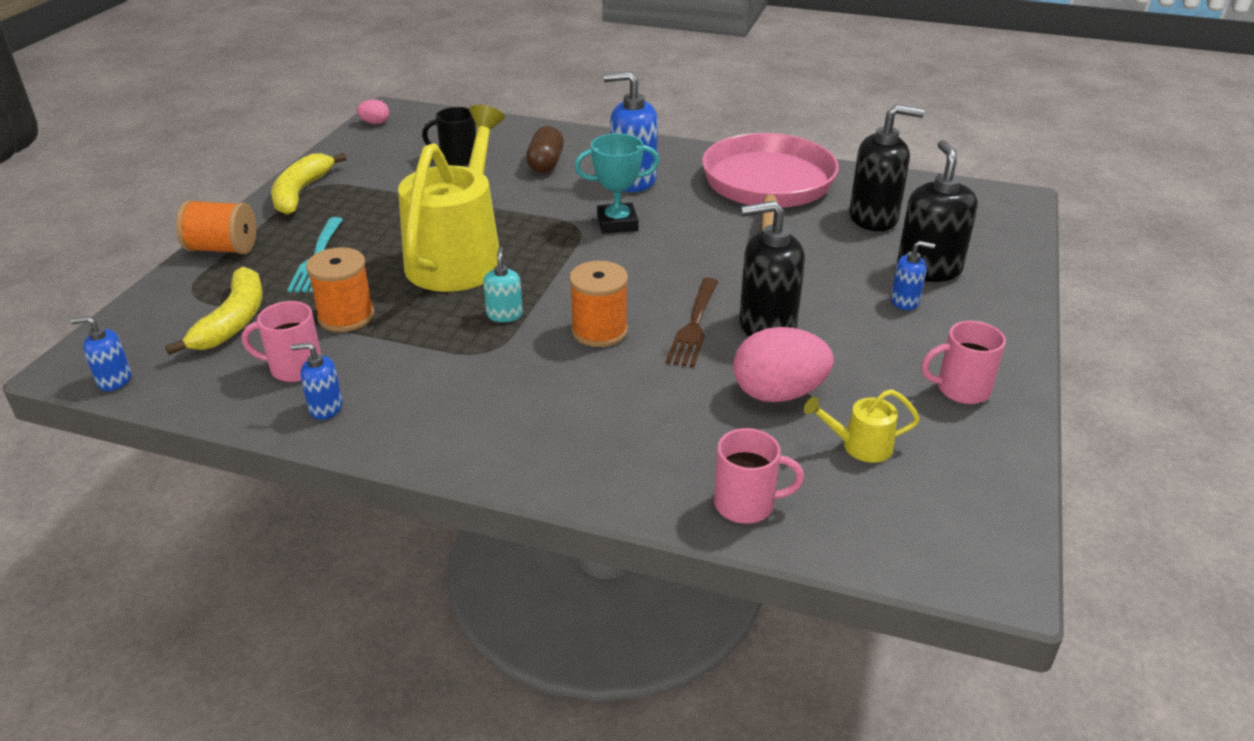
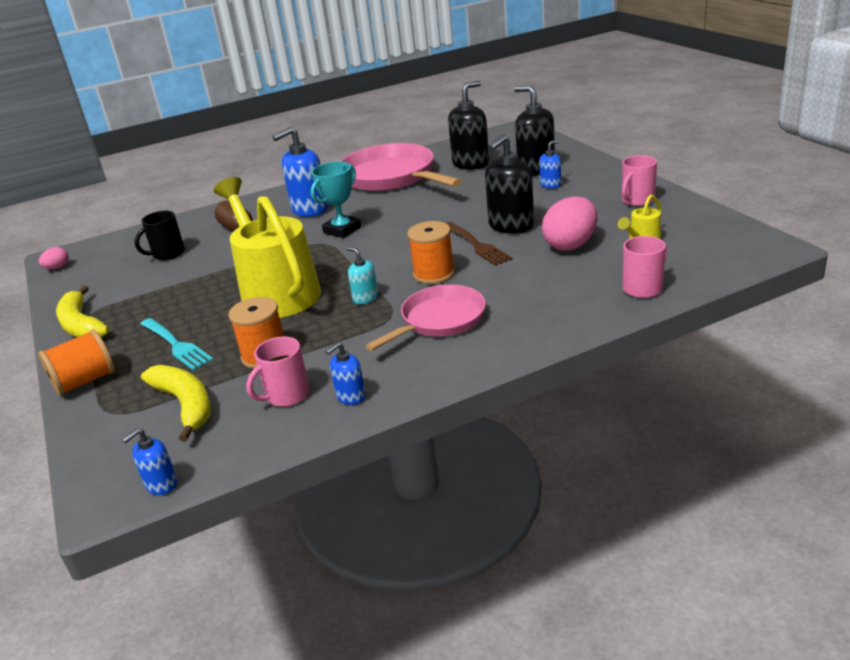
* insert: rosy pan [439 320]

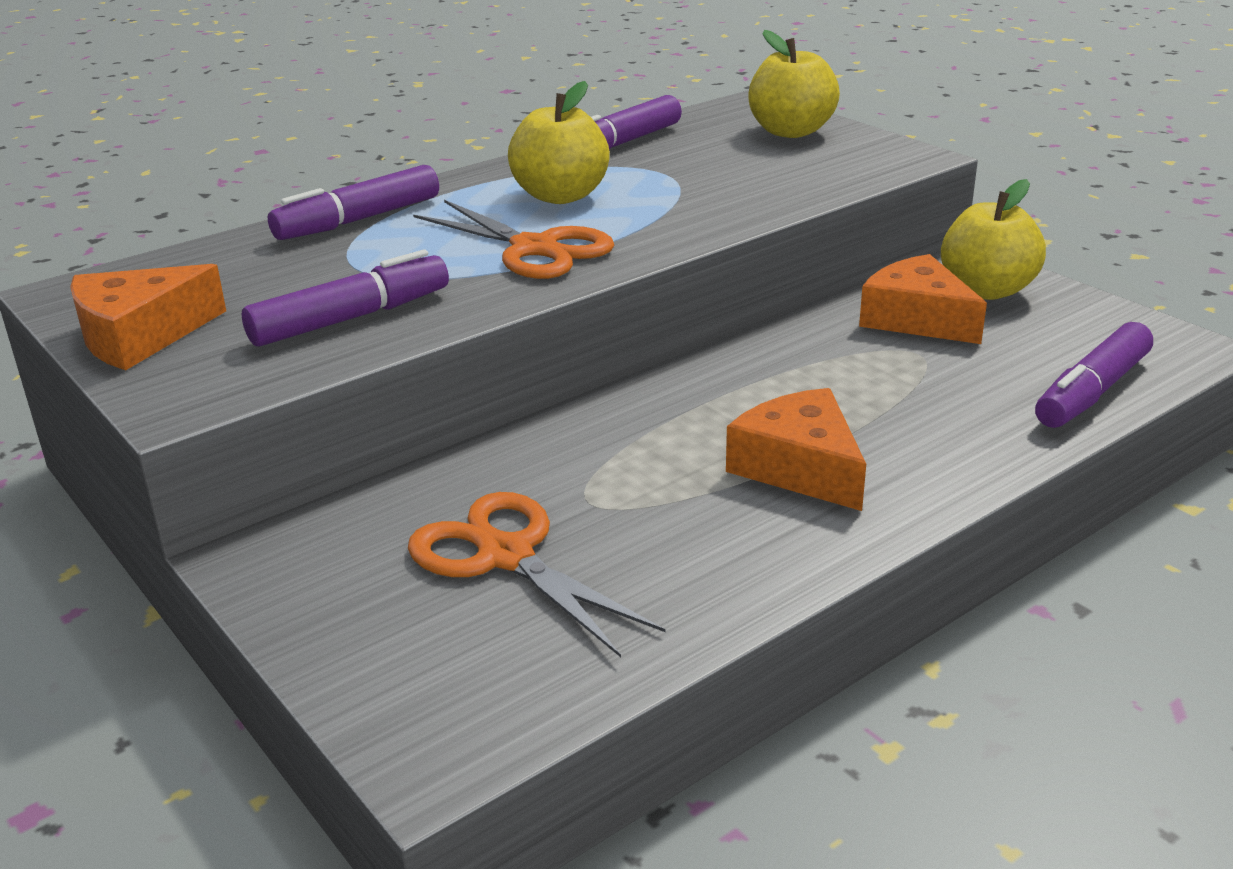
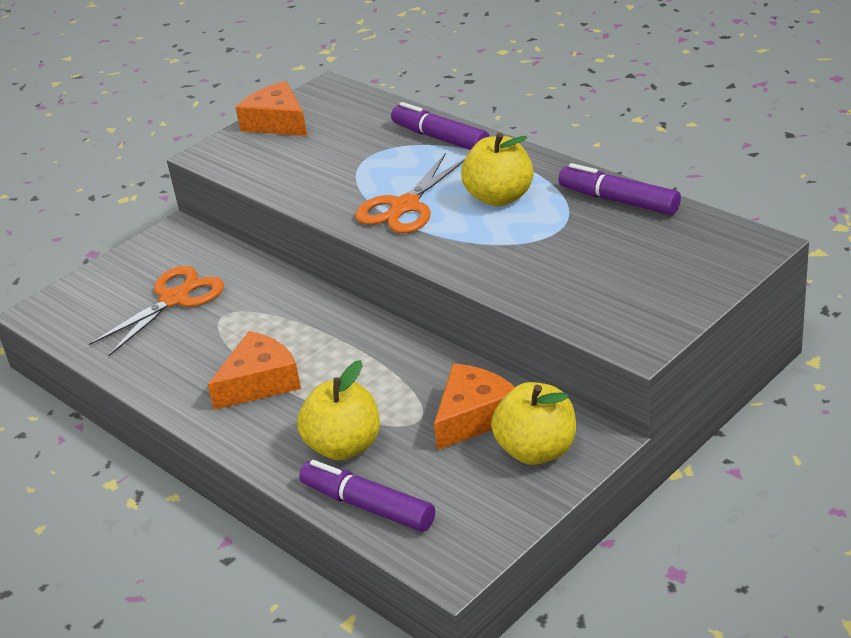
* move: yellow apple [791 131] to [344 446]
* delete: purple marker [351 318]

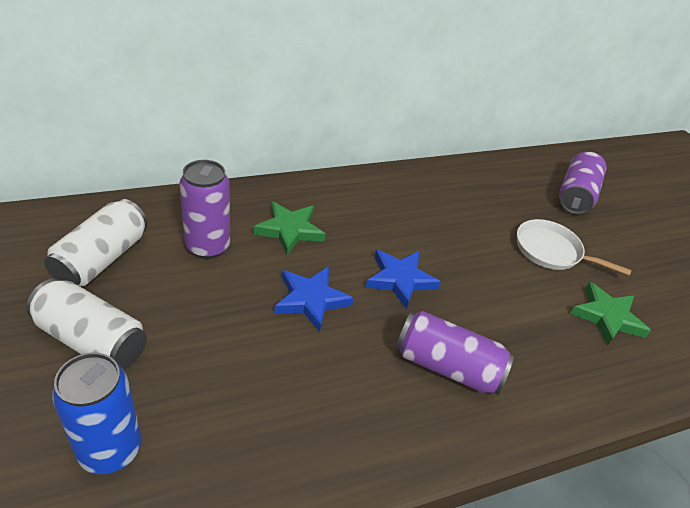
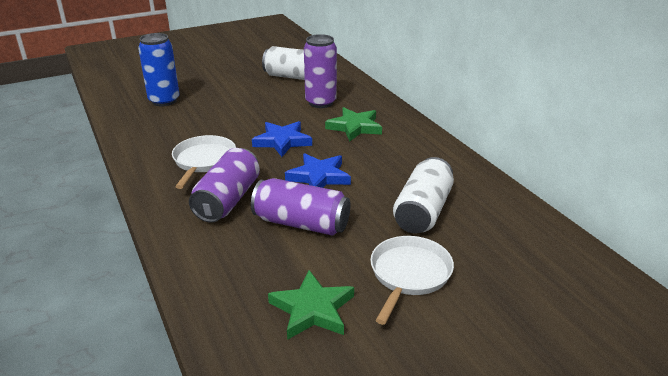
* insert: white pan [203 161]
* move: purple tin [575 195] to [301 223]
* move: white tin [92 340] to [423 211]

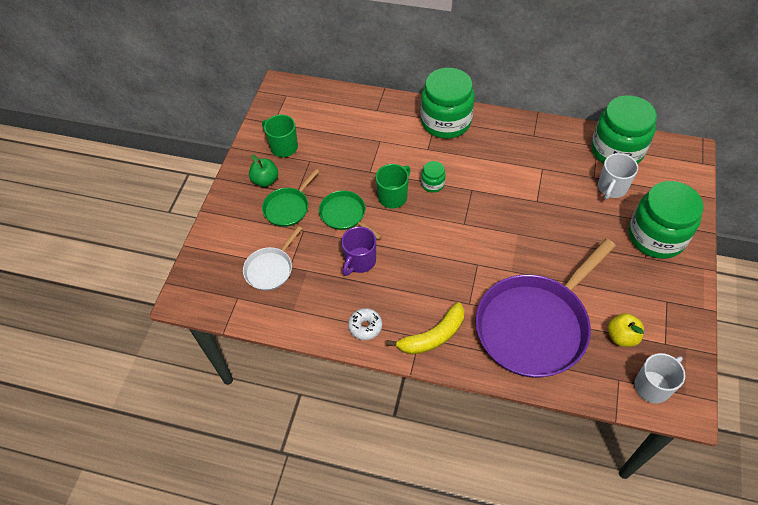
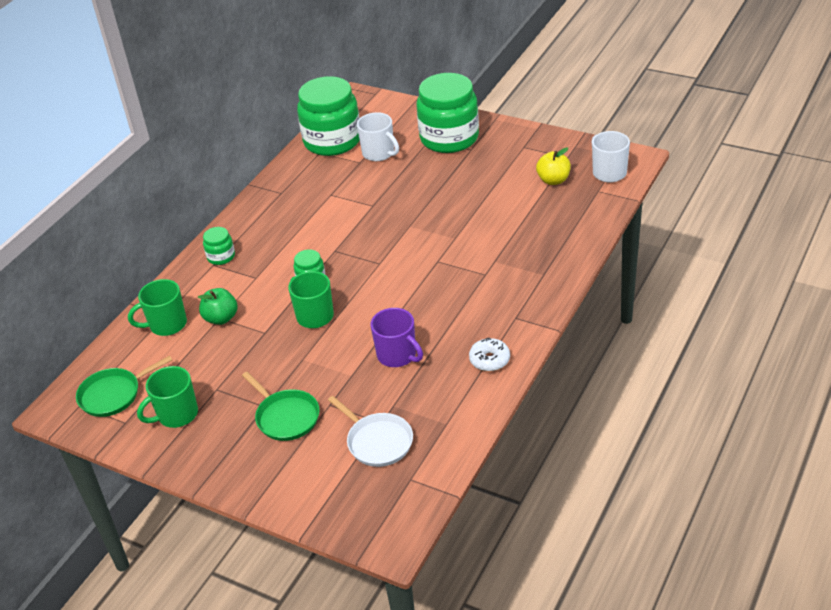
* move: emerald pan [344 215] to [113 395]
* insert: emerald coffee mug [167 325]
* move: emerald apple [265 180] to [221 318]
* resize: emerald jam jar [446 121] = [221 257] x0.44
* delete: yellow banana [433 336]
* delete: purple pan [535 325]

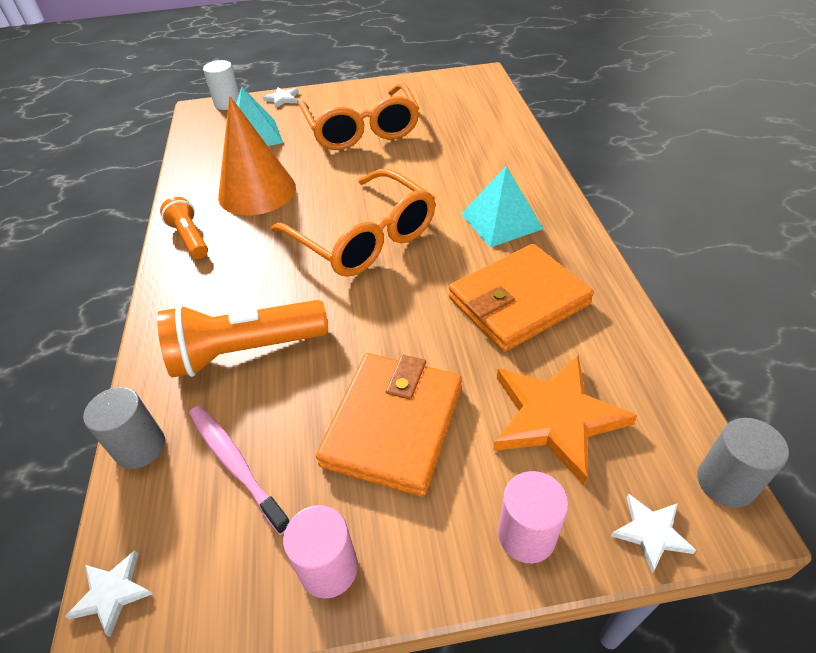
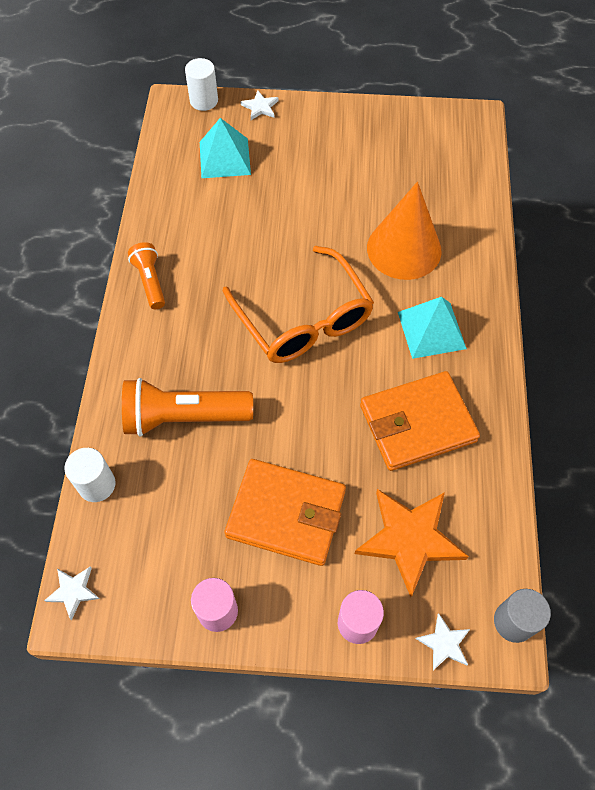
* recolor: gray cylinder shape [140 447] to white cylinder shape [97 485]
* rotate: orange-coloured card wallet [393 425] = [286 514] 75 degrees clockwise
* move: orange-coloured solid cone [257 191] to [404 249]
* delete: rosy tooth brush [235 464]
* delete: orange-coloured eyeglasses [362 129]

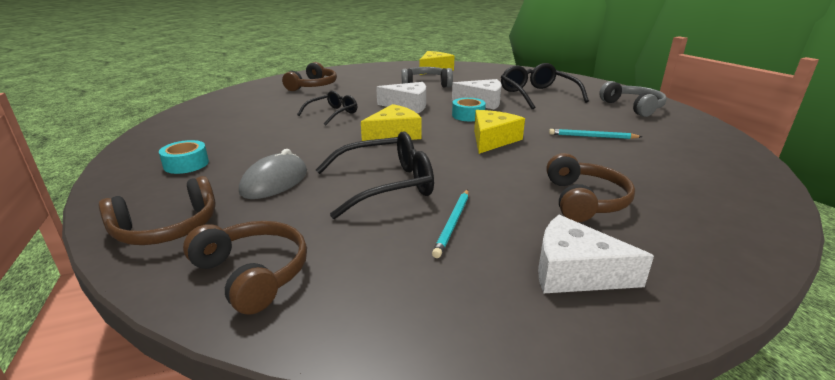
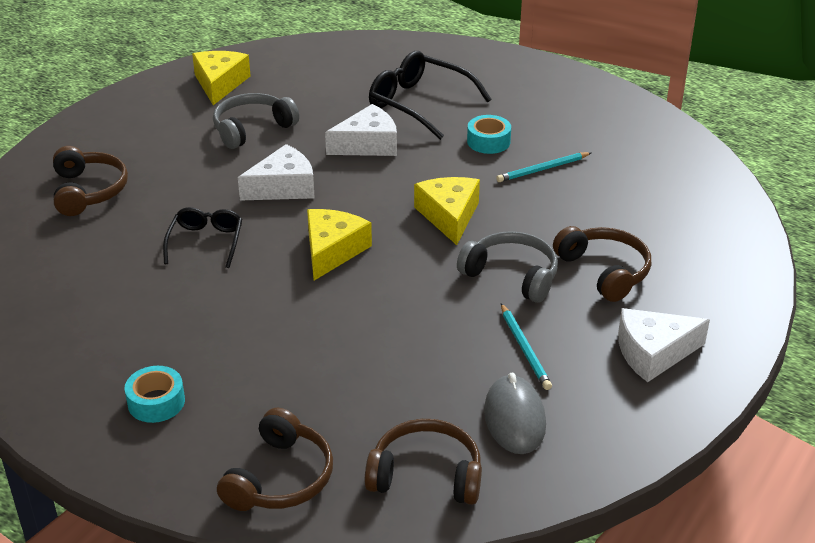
* move: gray headphones [633 107] to [512 275]
* move: aqua tape [468 115] to [488 141]
* move: gray PC mouse [274 182] to [514 418]
* delete: ebony eyeglasses [386 185]

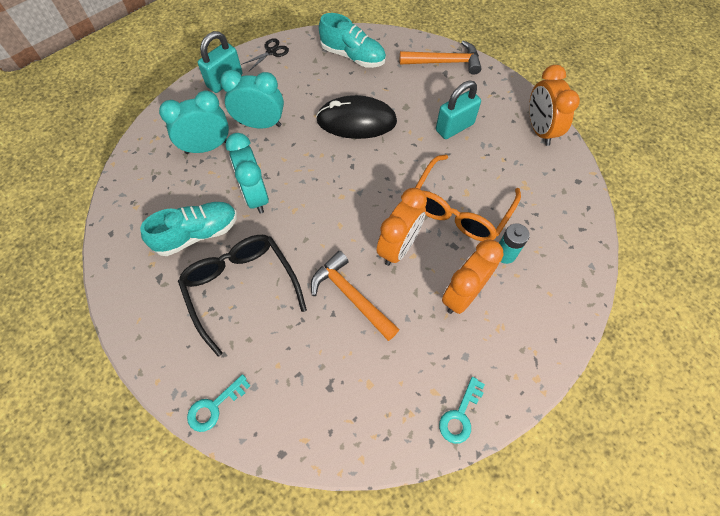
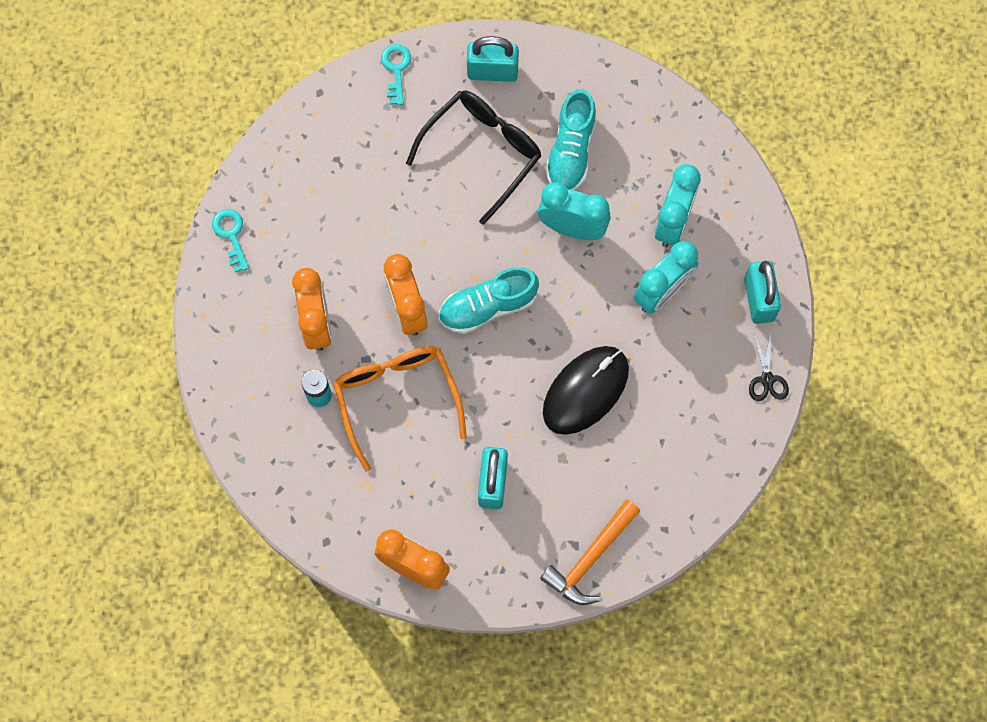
* rotate: ebony eyeglasses [241 288] = [482 152] 60 degrees counterclockwise
* move: aqua lace-up shoe [353 56] to [487 307]
* insert: aqua padlock [492 72]
* delete: orange-coloured carpenter's hammer [351 296]

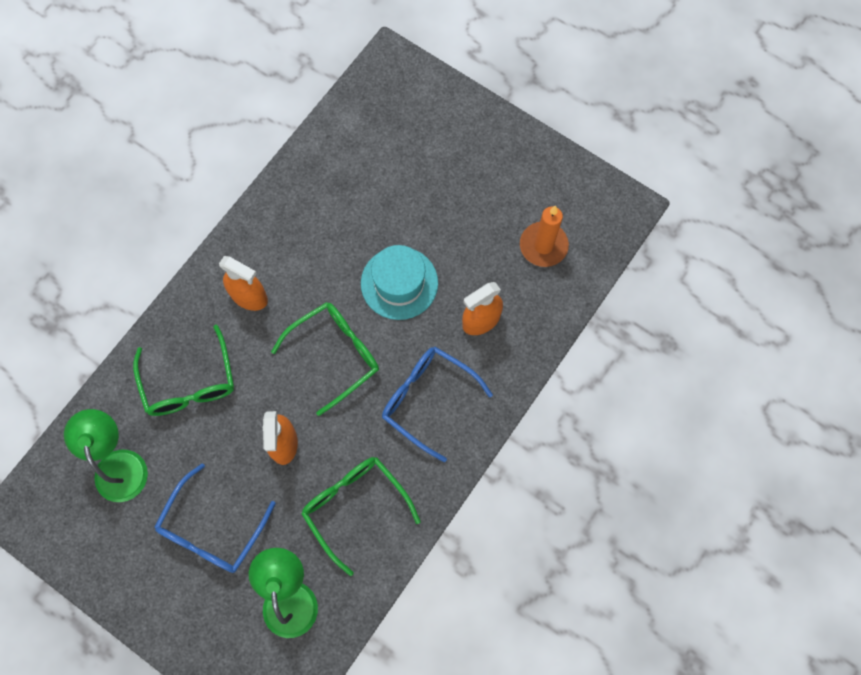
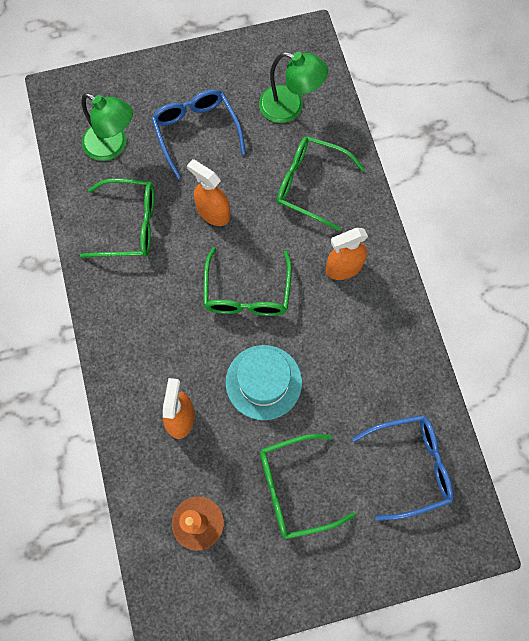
* insert: emerald eyeglasses [296 488]
* move: cobalt eyeglasses [428 400] to [409 466]

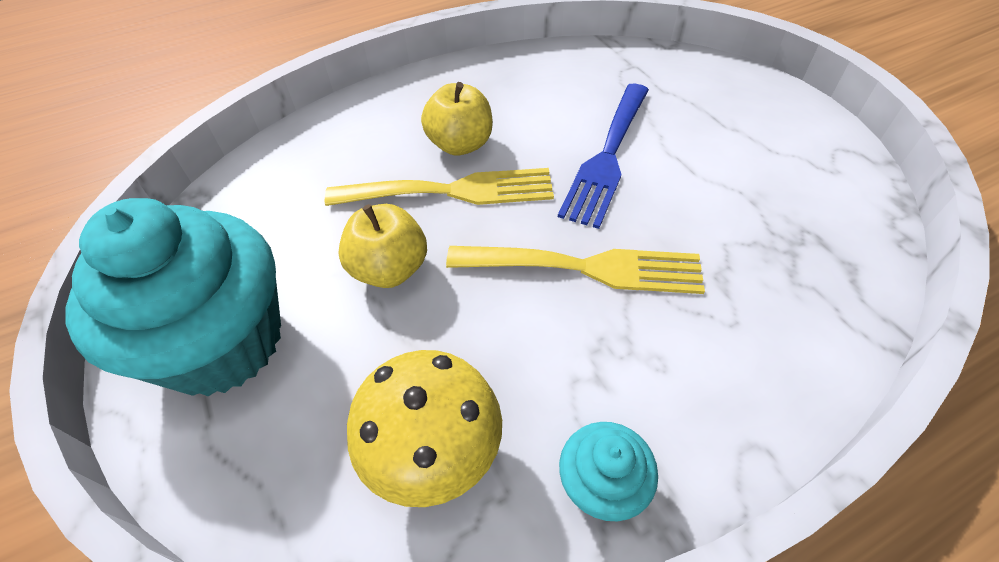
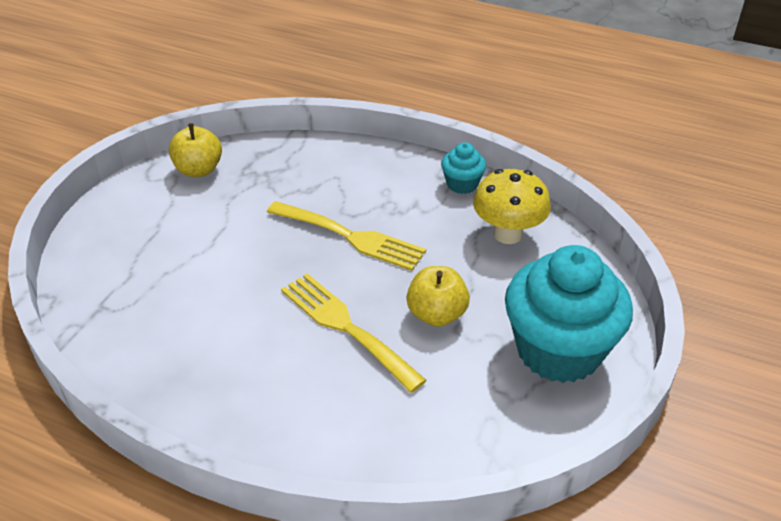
* move: yellow apple [460 144] to [199 170]
* rotate: yellow table fork [586 267] = [351 237] 150 degrees clockwise
* delete: cobalt table fork [607 157]

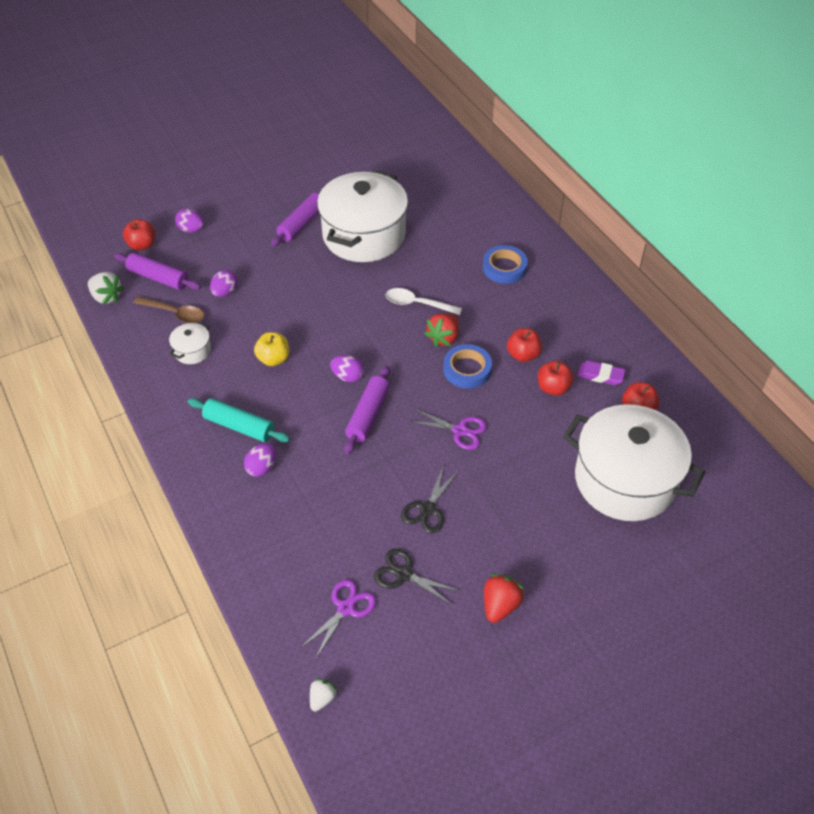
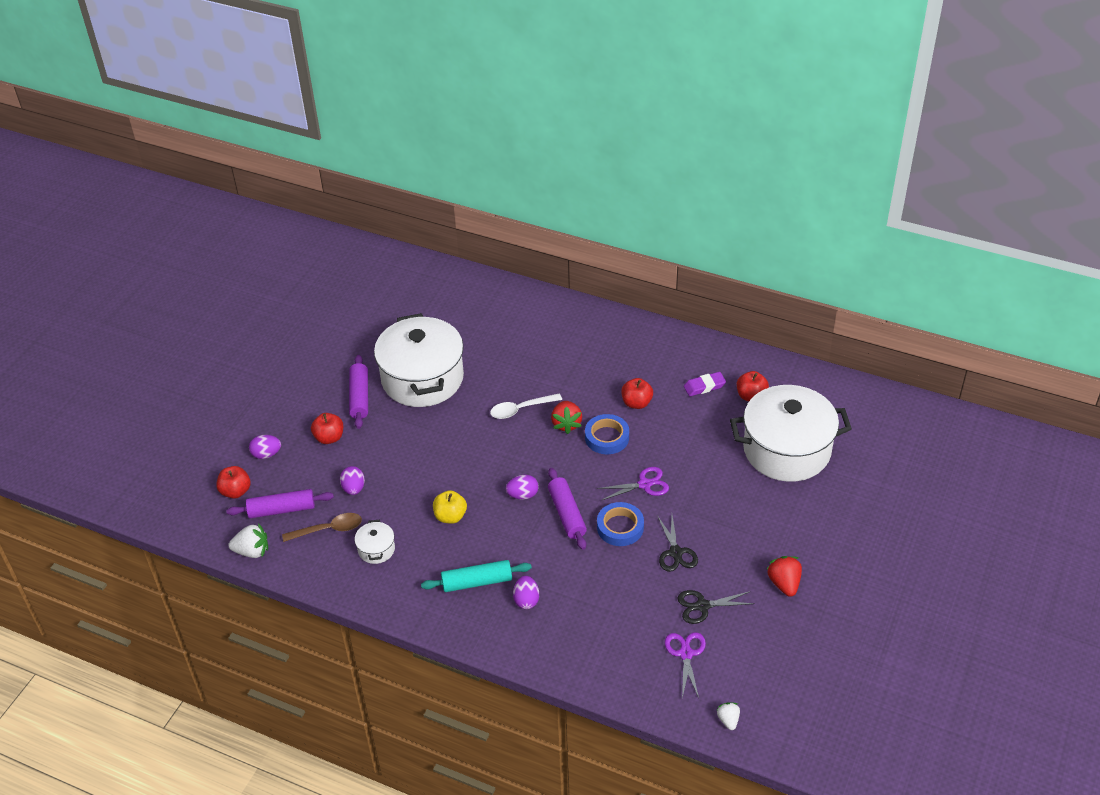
* move: crimson apple [553 388] to [329 438]
* move: cobalt tape [504 268] to [620 527]

